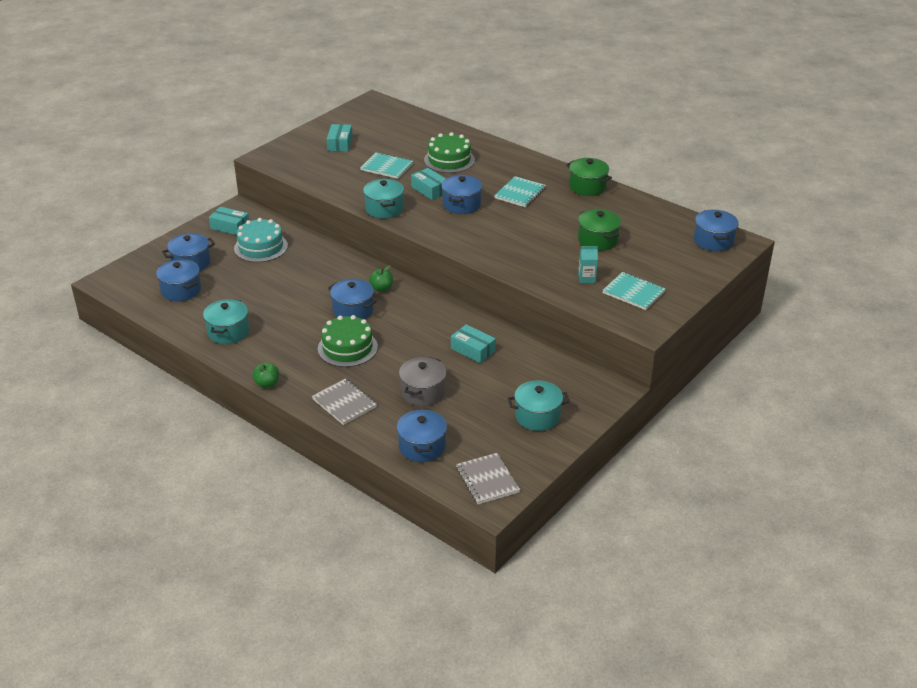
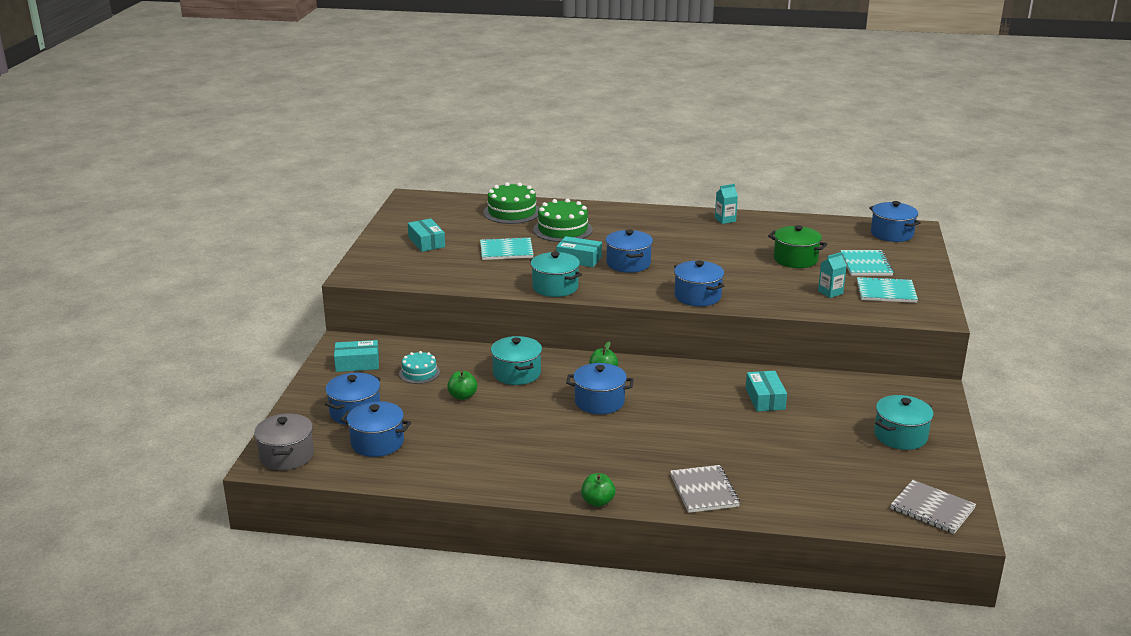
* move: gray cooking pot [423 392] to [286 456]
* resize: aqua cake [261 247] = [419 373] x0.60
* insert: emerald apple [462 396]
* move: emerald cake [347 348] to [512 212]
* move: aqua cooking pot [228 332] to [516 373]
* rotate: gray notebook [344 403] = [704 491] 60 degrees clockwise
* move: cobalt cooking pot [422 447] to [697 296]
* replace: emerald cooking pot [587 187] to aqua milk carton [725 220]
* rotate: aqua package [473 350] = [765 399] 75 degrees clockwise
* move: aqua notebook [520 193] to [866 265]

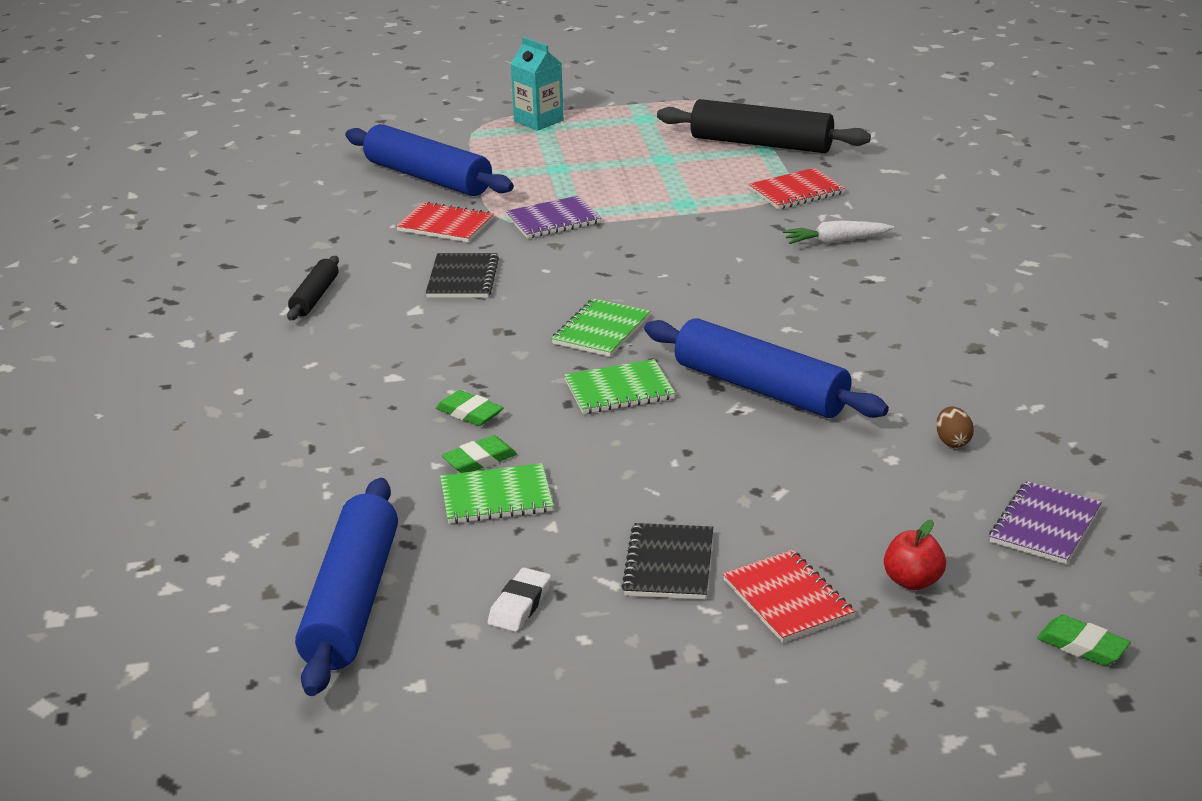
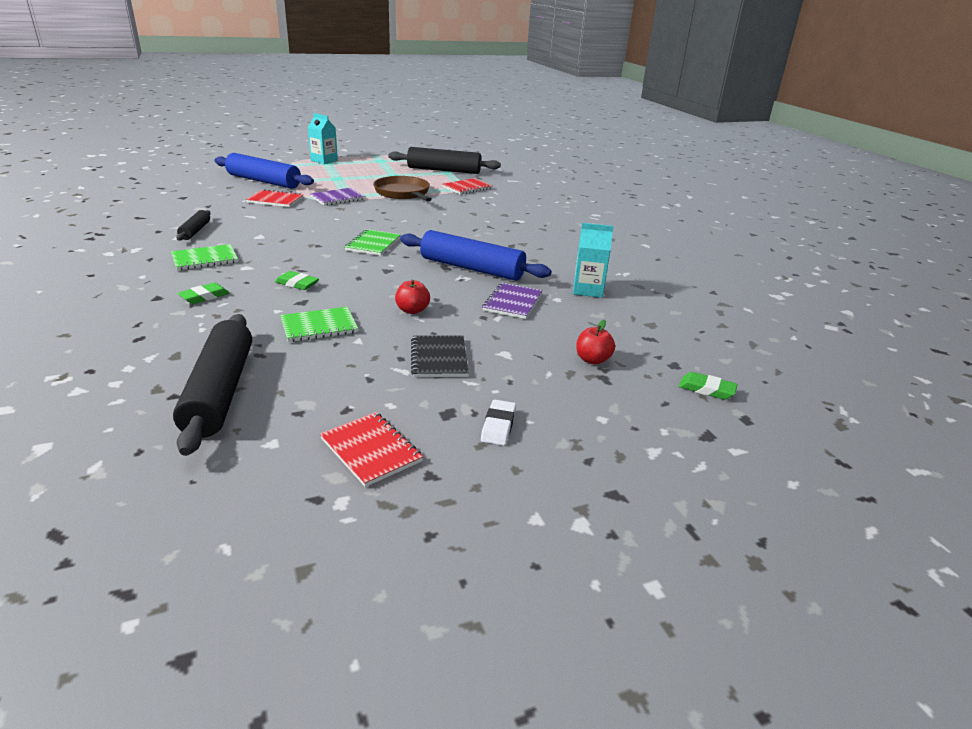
* move: emerald notebook [619 390] to [205 259]
* recolor: cobalt pastry roller [352 601] to ebony pastry roller [220 391]
* move: emerald gum eraser [479 460] to [204 297]
* move: crimson notebook [787 599] to [370 450]
* insert: russet pan [403 193]
* insert: crimson apple [412 310]
* move: white gum eraser [520 605] to [498 426]
* move: purple notebook [1045 526] to [512 302]
* replace: russet egg shape [952 442] to aqua milk carton [588 290]
* delete: ebony notebook [462 278]
* delete: white toy carrot [836 241]

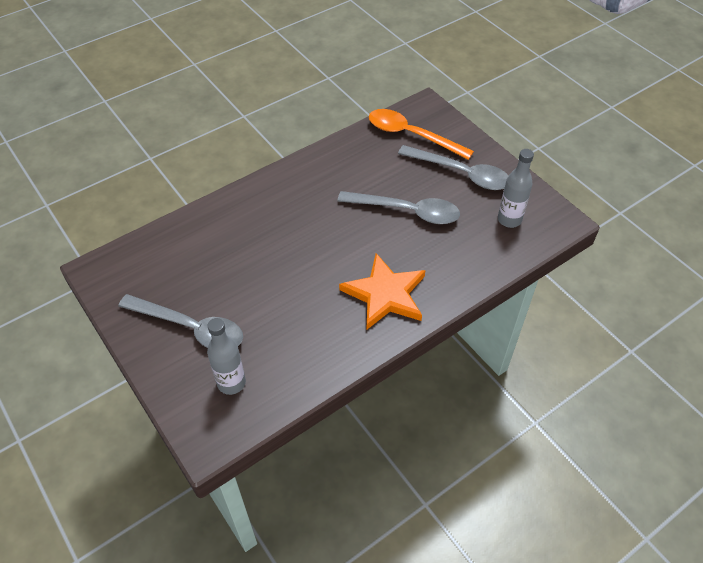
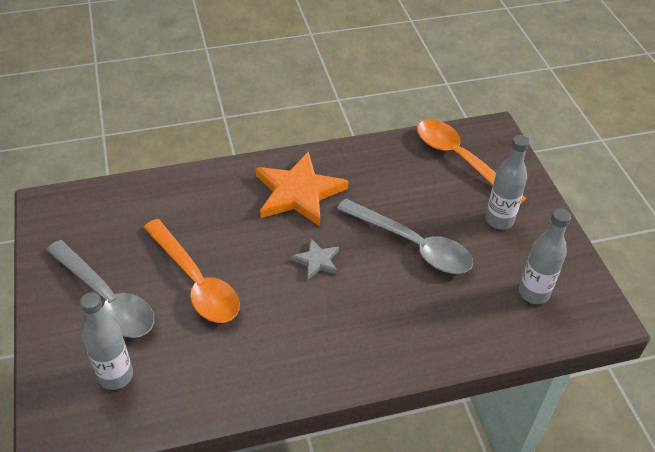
* insert: orange-coloured spoon [195 281]
* move: orange-coloured five-pointed star [385 294] to [298 192]
* insert: gray five-pointed star [317 261]
* replace: gray spoon [461 173] to gray drink bottle [499 220]

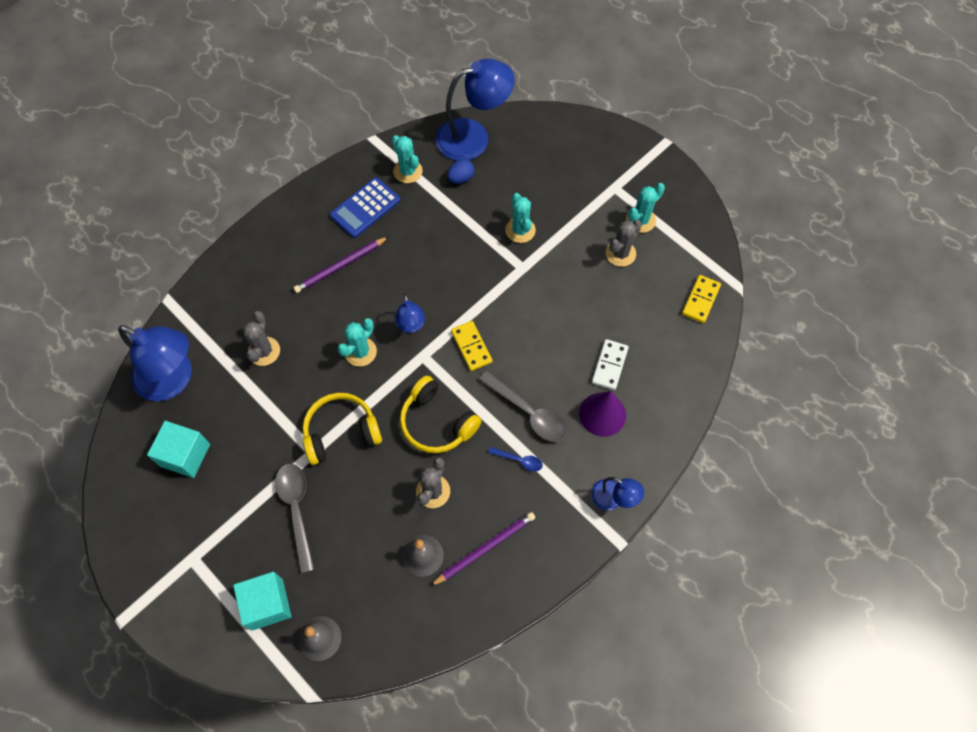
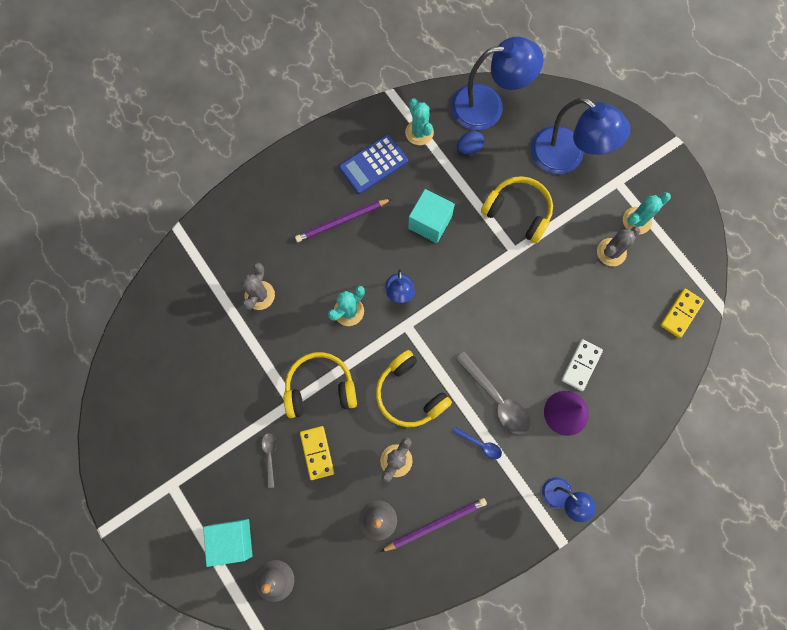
* resize: gray spoon [296 510] = [270 456] x0.52
* move: yellow domino [471 347] to [317 453]
* move: aqua block [185 455] to [430 222]
* replace: aqua prickly plant [520 230] to yellow headphones [518 212]
* move: cobalt lamp [173 380] to [566 157]

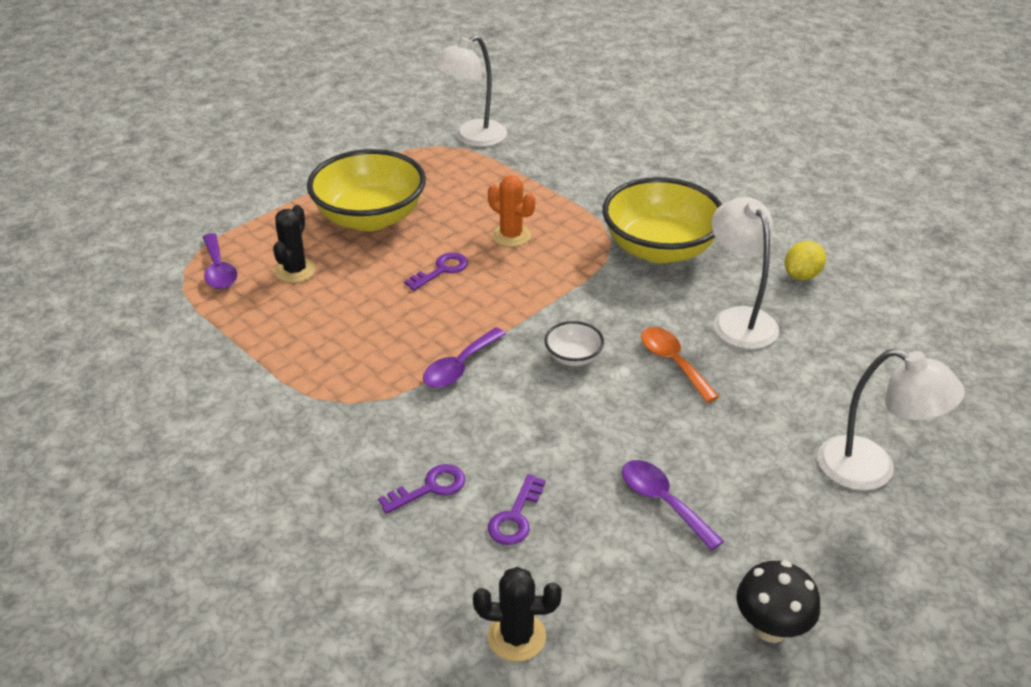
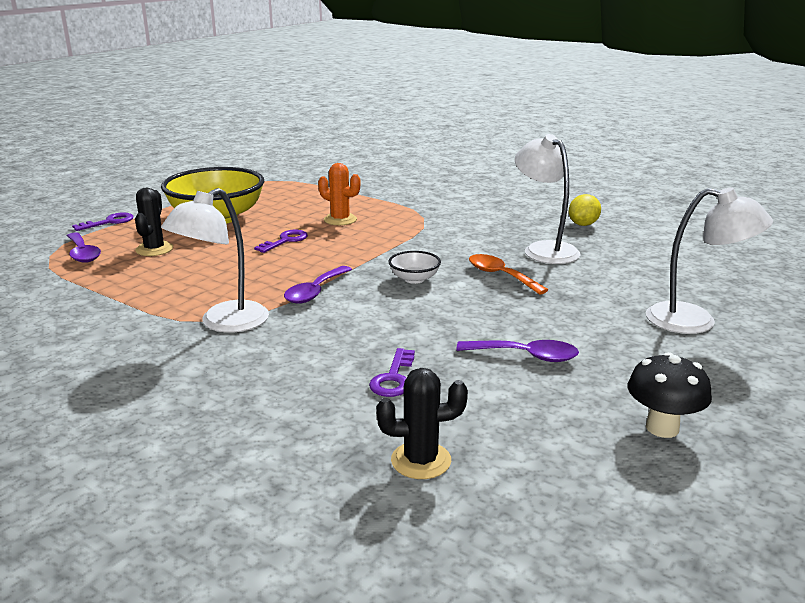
* move: purple door key [430 488] to [109 222]
* move: white lamp [472 138] to [224 323]
* rotate: purple spoon [662 501] = [526 356] 150 degrees clockwise
* delete: yellow bowl [659 249]

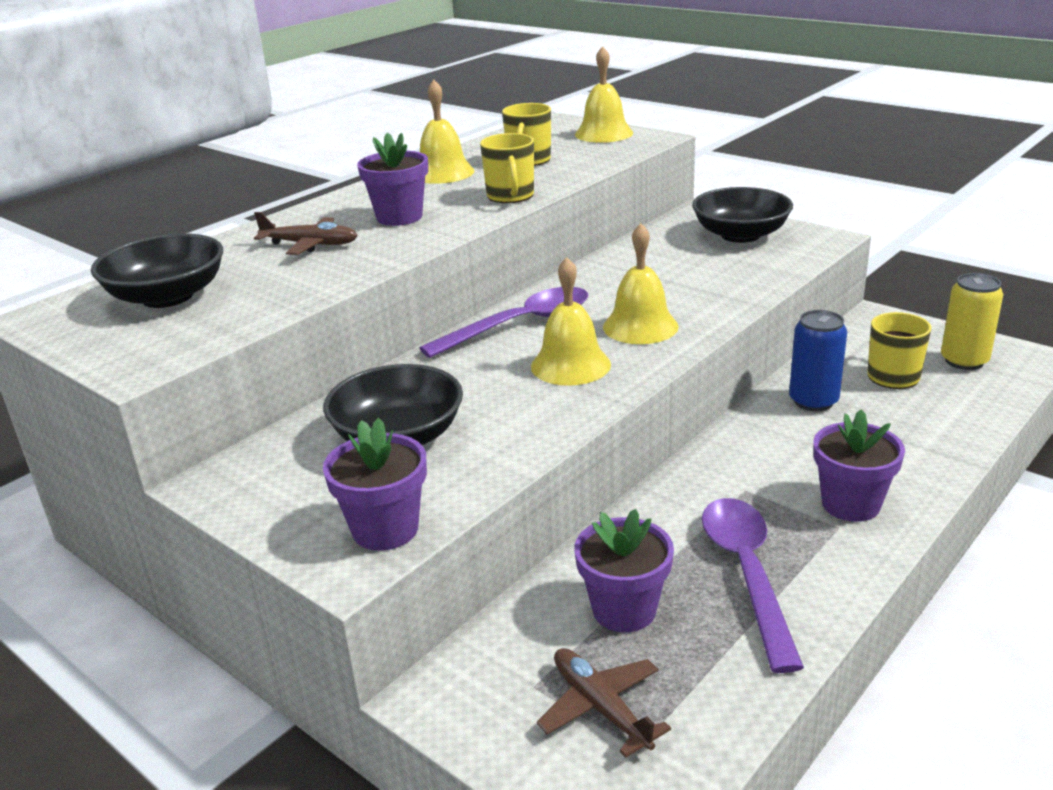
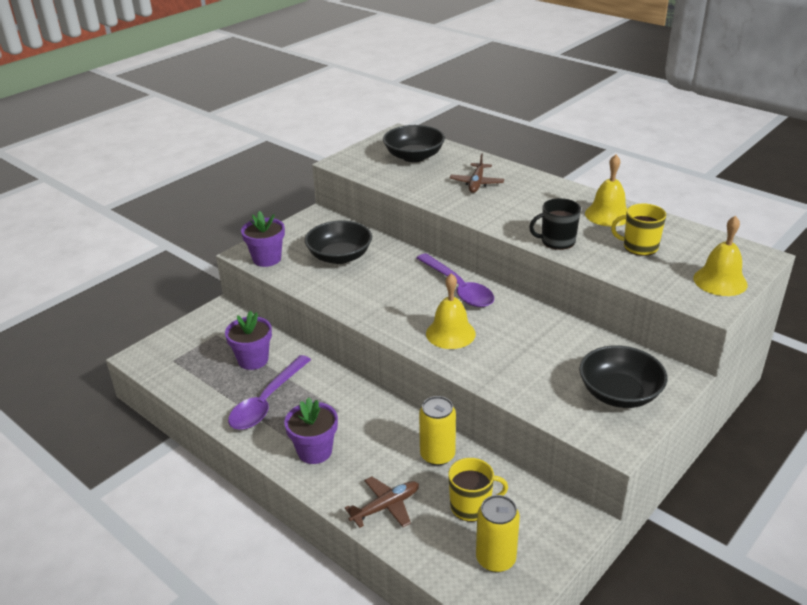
* rotate: purple spoon [747 573] = [266 402] 120 degrees clockwise
* move: russet toy plane [601 708] to [385 507]
* recolor: cobalt tin [813 401] to yellow tin [437 455]
* recolor: yellow coffee mug [510 196] to ebony coffee mug [557 241]
* delete: purple plant pot [399 217]
* delete: yellow hand bell [570 365]

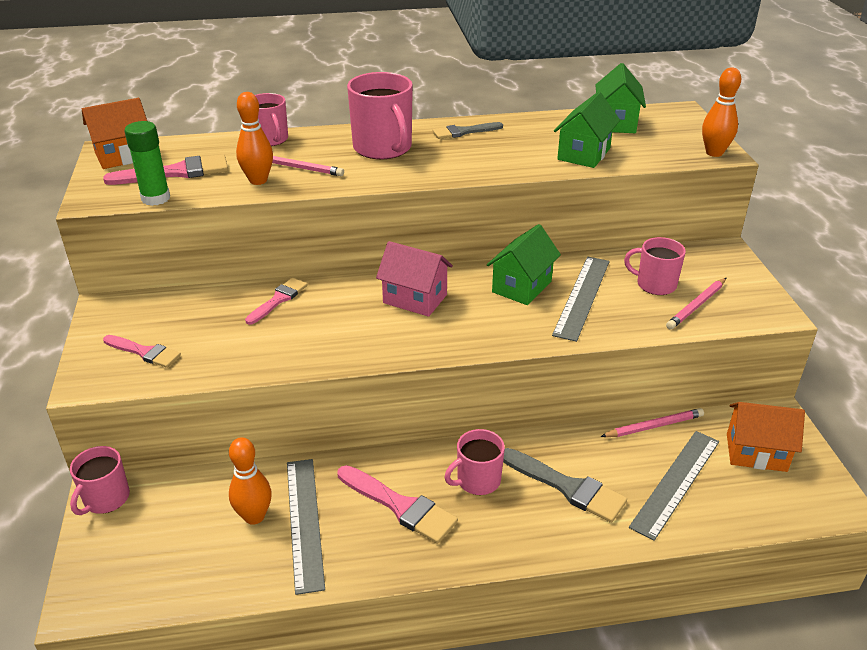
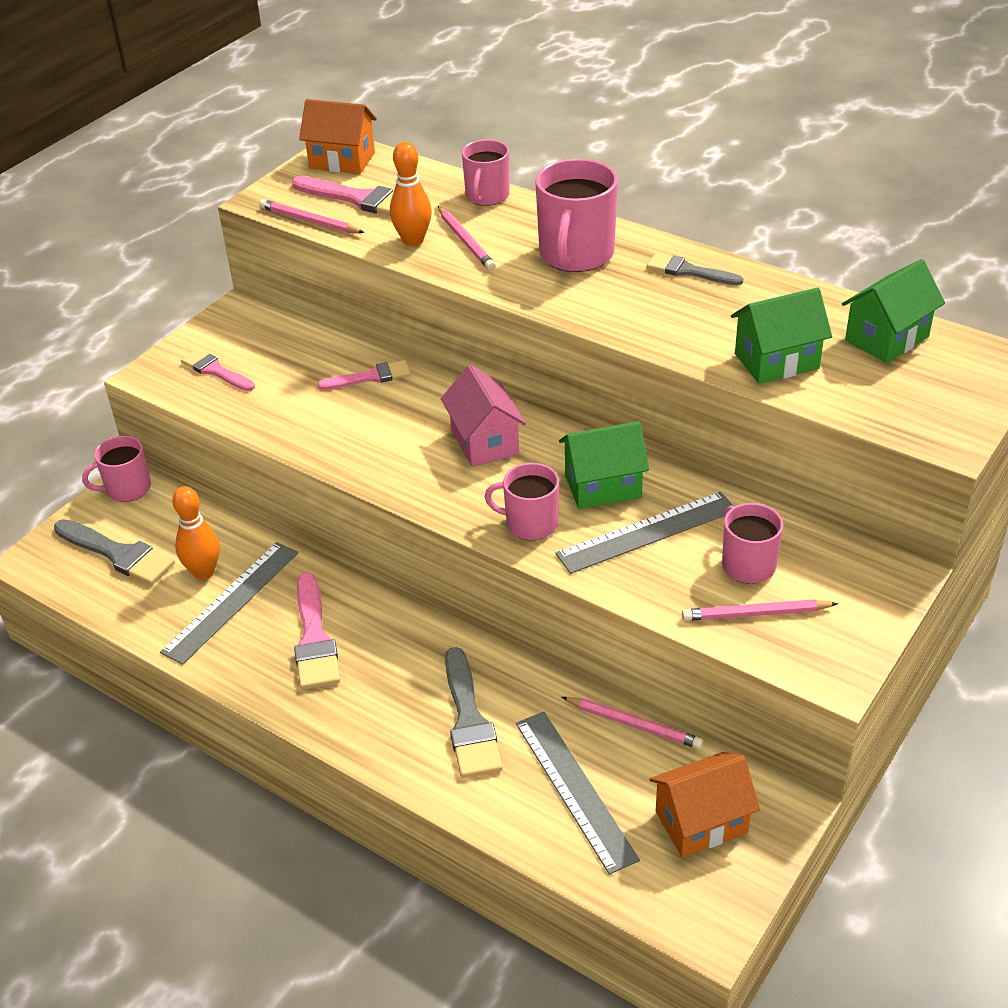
* insert: gray paintbrush [118 554]
* rotate: rosy paintbrush [144 352] = [215 371] 150 degrees clockwise
* replace: emerald glue [155 198] to rosy lead pencil [309 221]
* move: rosy coffee mug [477 480] to [530 523]
* rotate: gray ruler [676 483] = [574 789] 75 degrees clockwise
* rotate: orange-coloured house [756 452] = [701 822] 75 degrees counterclockwise
* delete: orange-coloured tenpin [714 153]

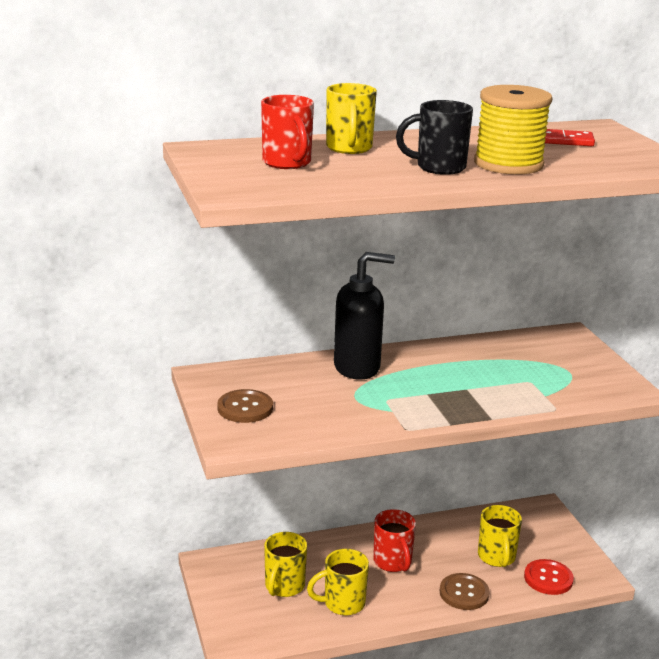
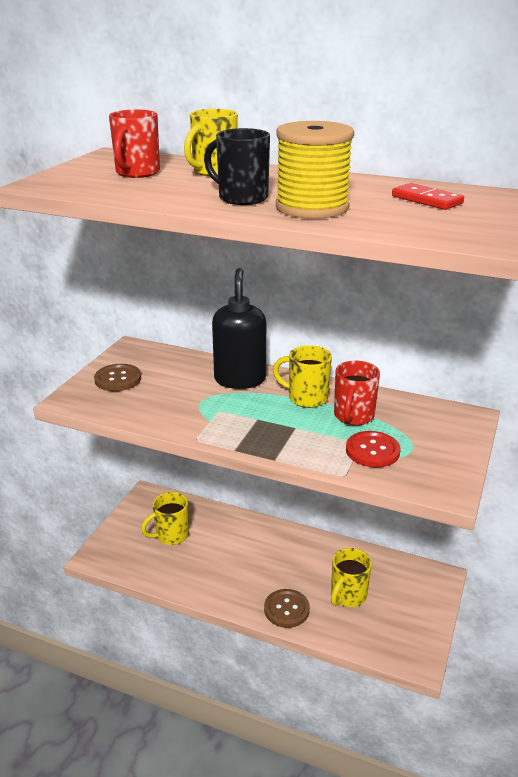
* rotate: ebony pump bottle [357 367] = [240 379] 120 degrees counterclockwise
* move: yellow coffee mug [342 603] to [306 398]
* move: crimson coffee mug [393 562] to [353 416]
* move: crimson button [548 578] to [372 451]

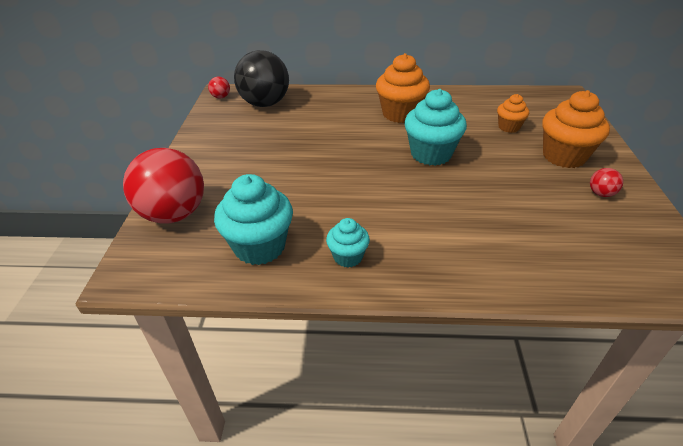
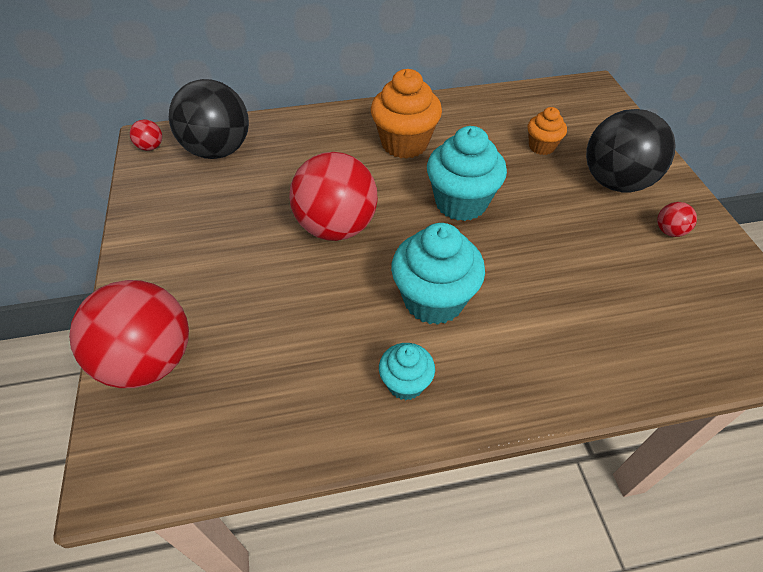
* insert: crimson ball [336 227]
* move: aqua fairy cake [260 247] to [433 300]
* replace: orange-coloured fairy cake [564 156] to ebony ball [615 182]

